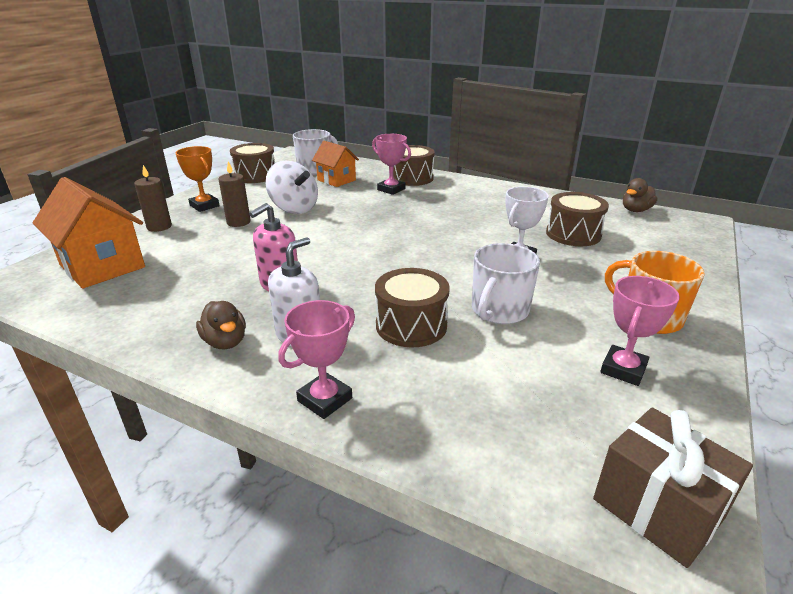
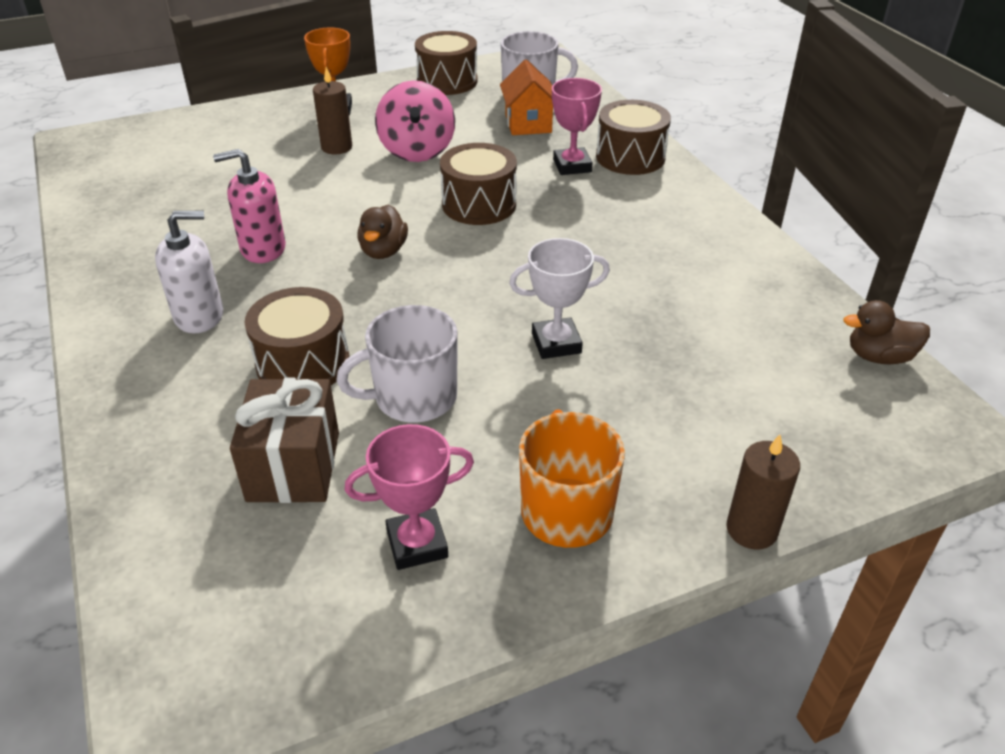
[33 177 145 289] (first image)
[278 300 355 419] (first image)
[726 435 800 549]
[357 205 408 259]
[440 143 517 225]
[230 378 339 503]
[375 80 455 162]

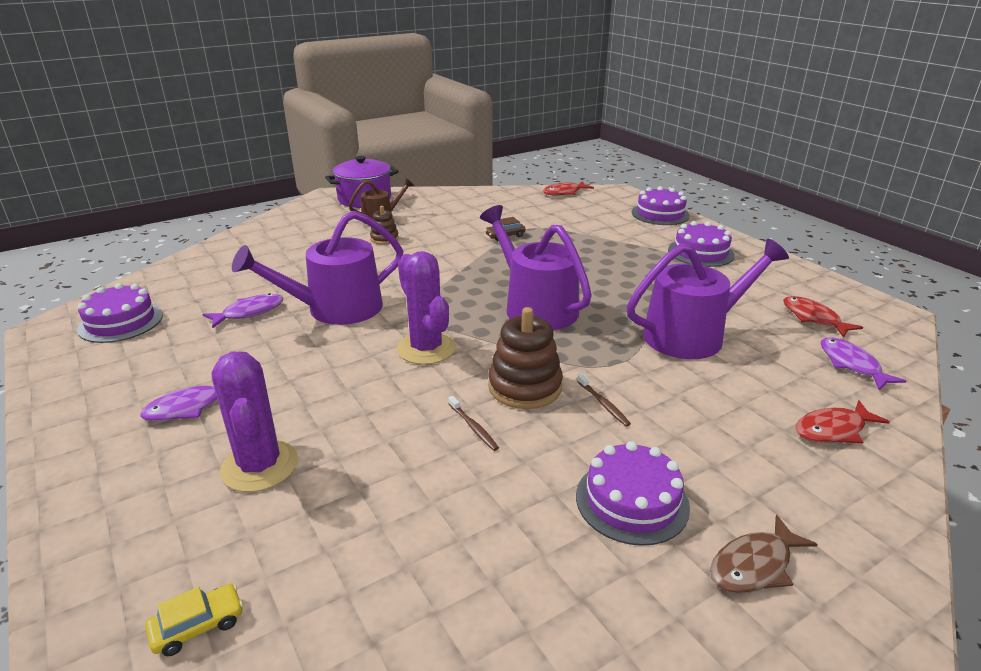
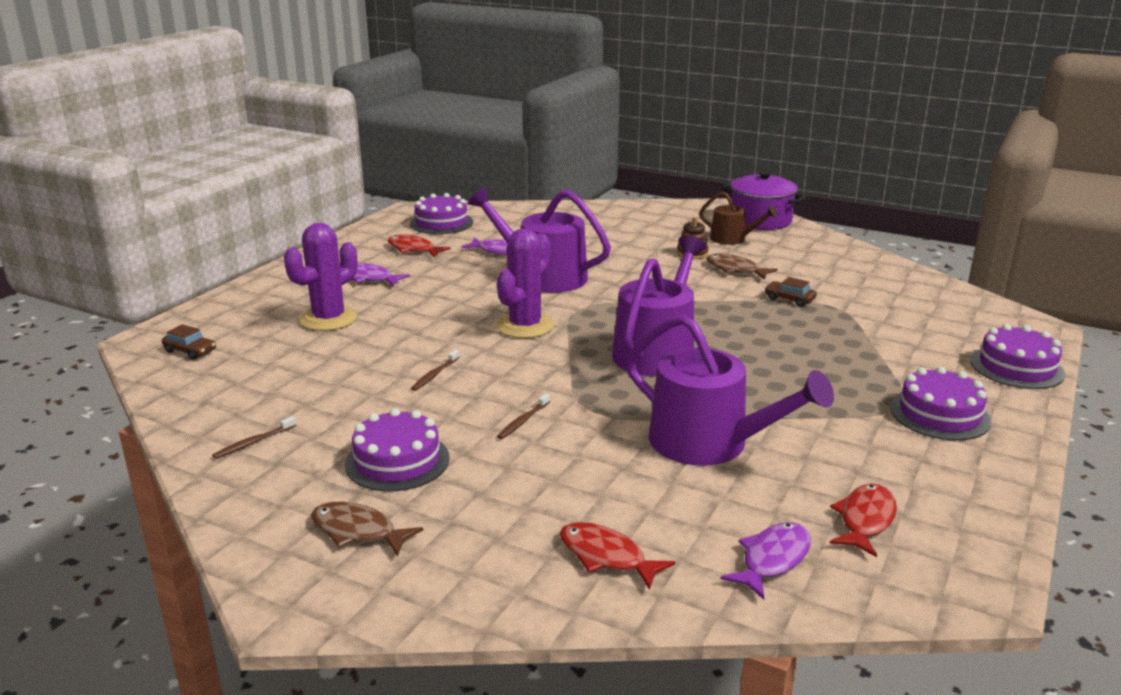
[488 307 563 409] (first image)
[212 416 296 459]
[706 253 778 280]
[388 234 451 257]
[162 324 216 360]

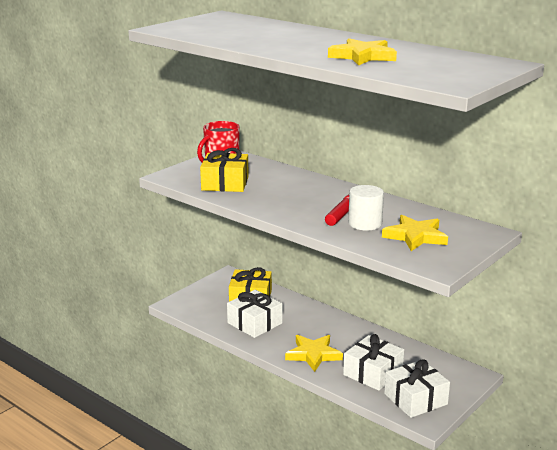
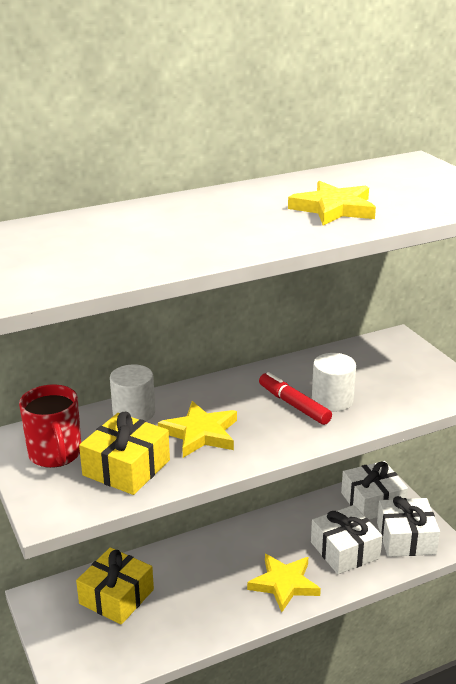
[110 364 155 421]
[341 461 408 520]
[158 401 237 458]

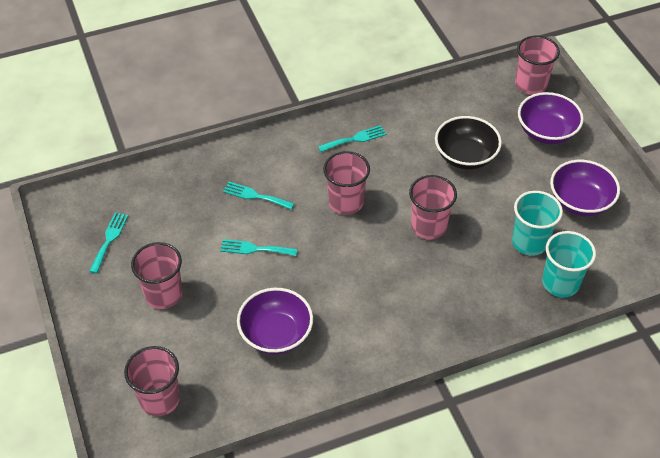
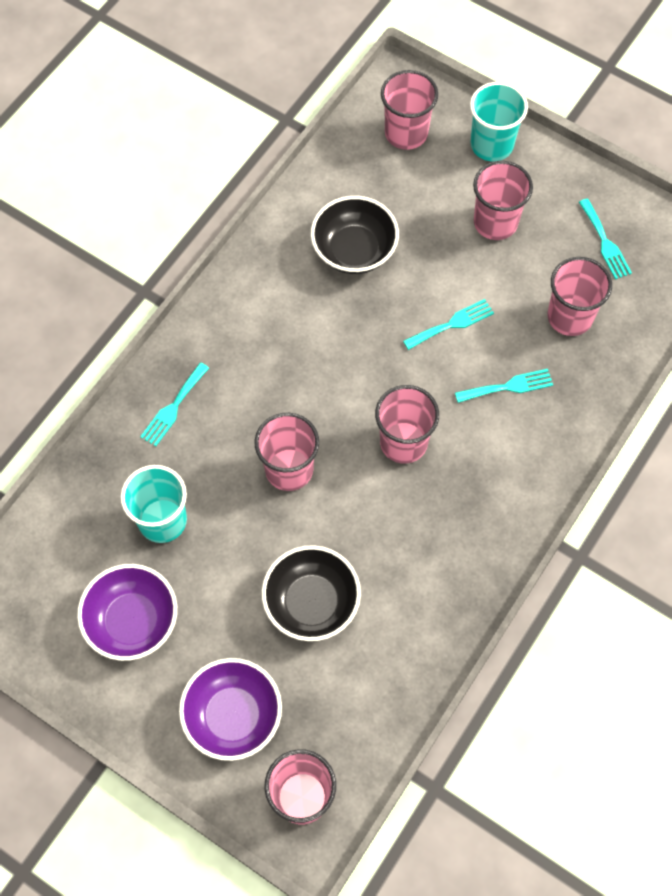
[548 257 612 336]
[140 362 209 446]
[470 82 528 161]
[311 196 399 274]

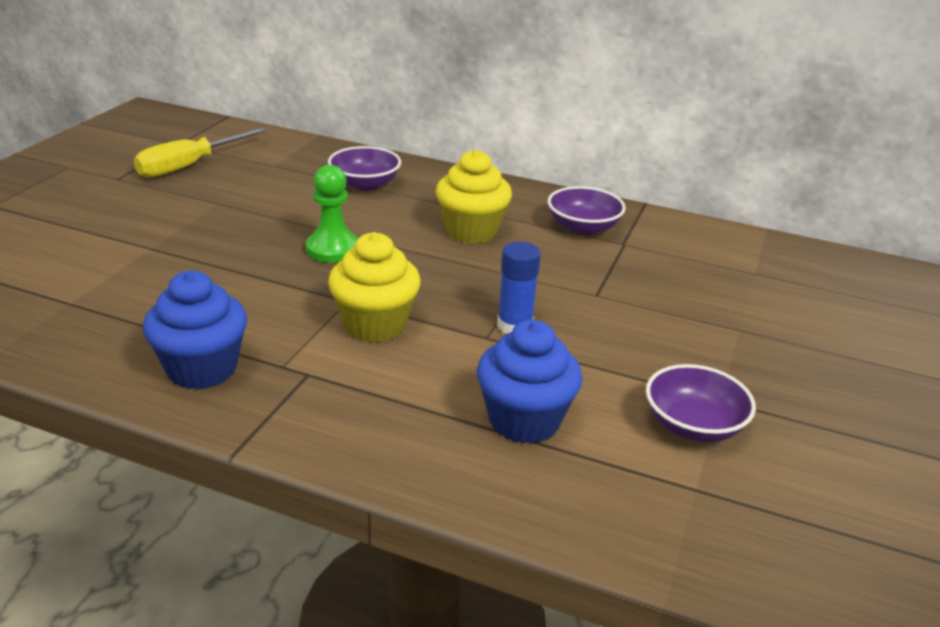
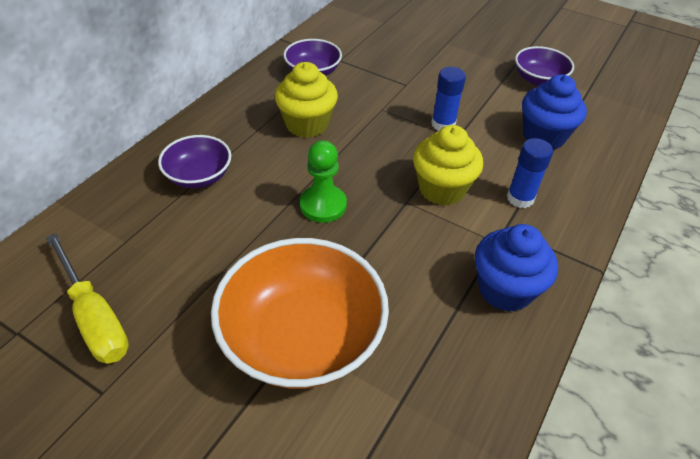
[211 238 389 389]
[507 138 553 208]

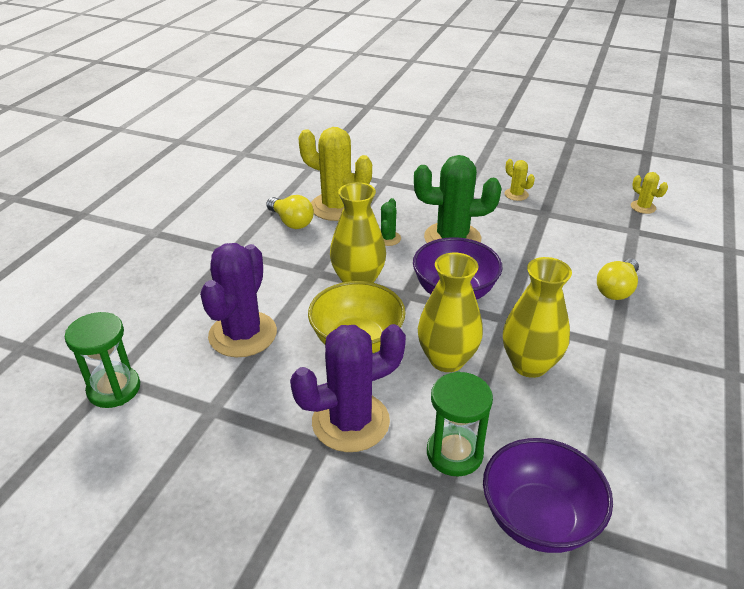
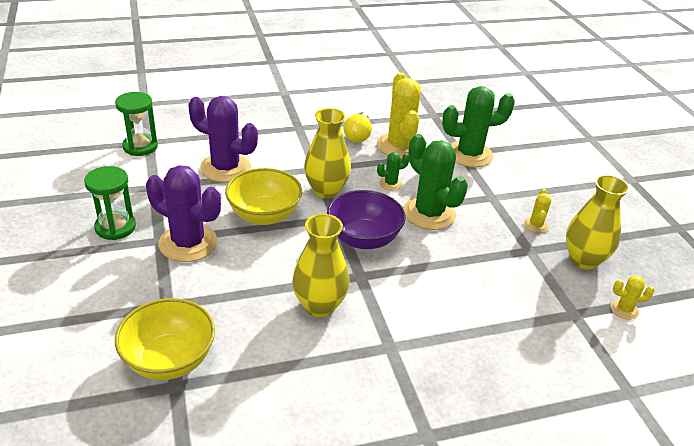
[597 258 639 300] (first image)
[442 86 515 167]
[566 175 630 270]
[84 166 136 240]
[115 298 215 380]
[188 96 258 182]
[610 275 655 320]

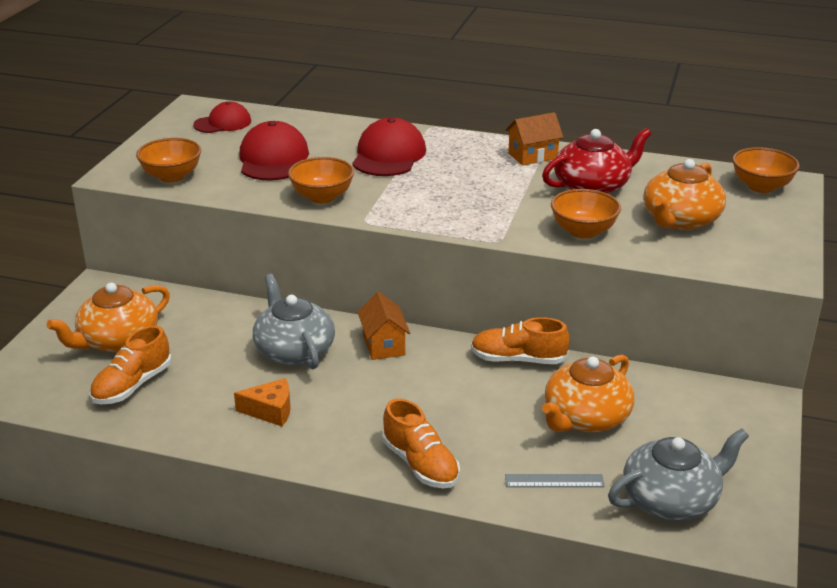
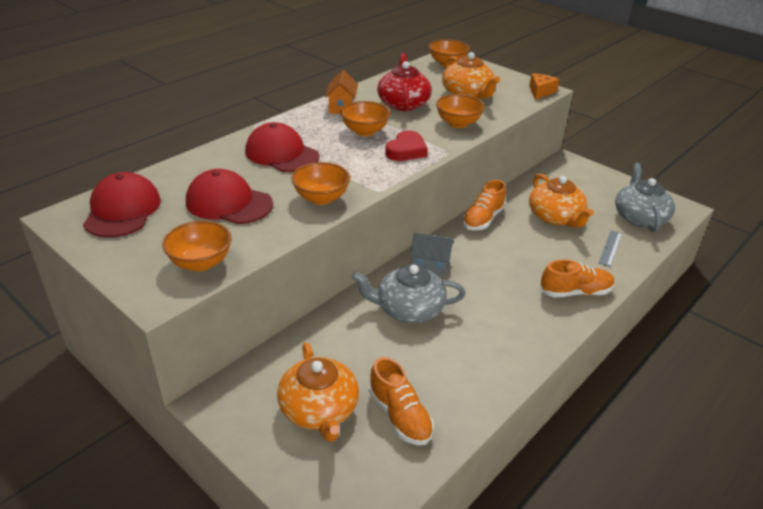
[341 101 390 136]
[385 130 428 161]
[529 73 559 100]
[410 232 454 276]
[83 172 161 238]

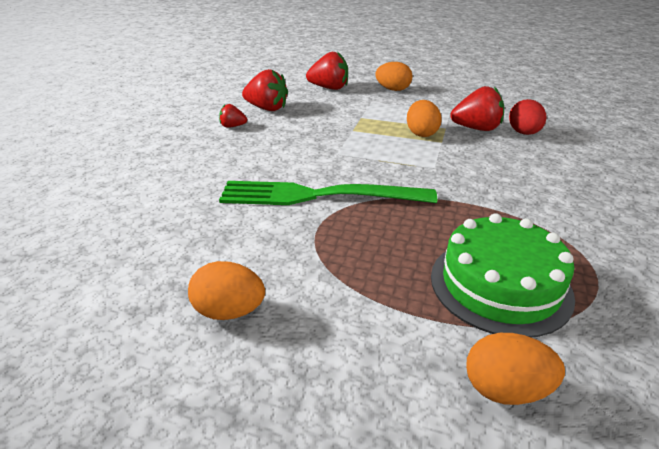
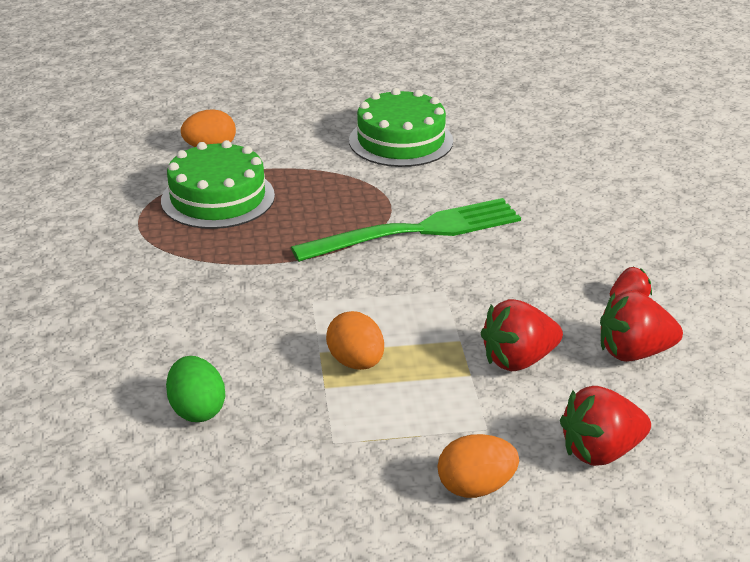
[481 299 563 371]
[349 88 453 167]
[166 356 225 422]

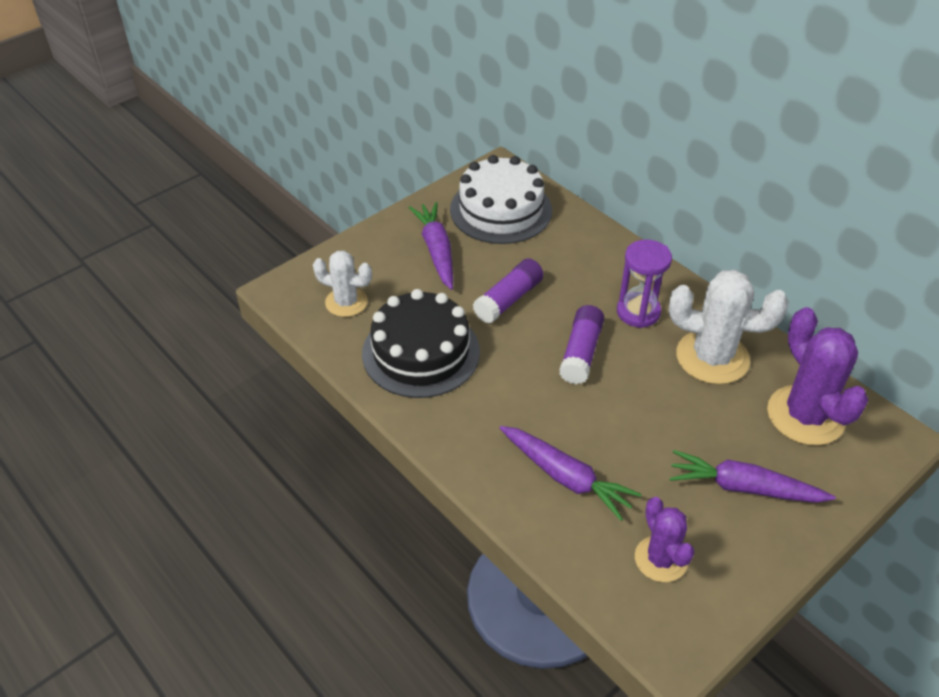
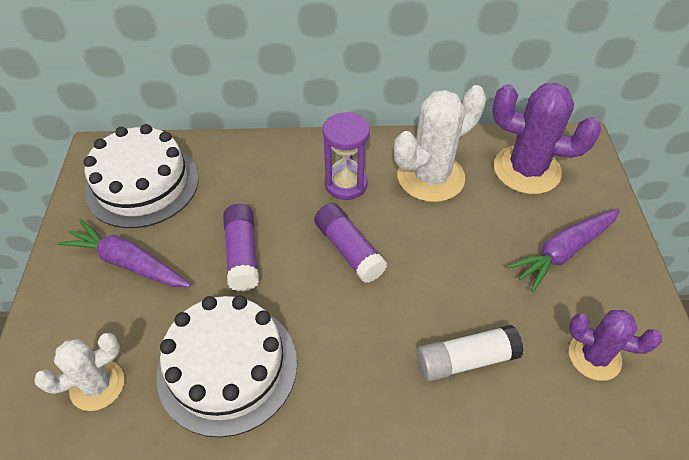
[417 325 524 382]
[156 295 297 438]

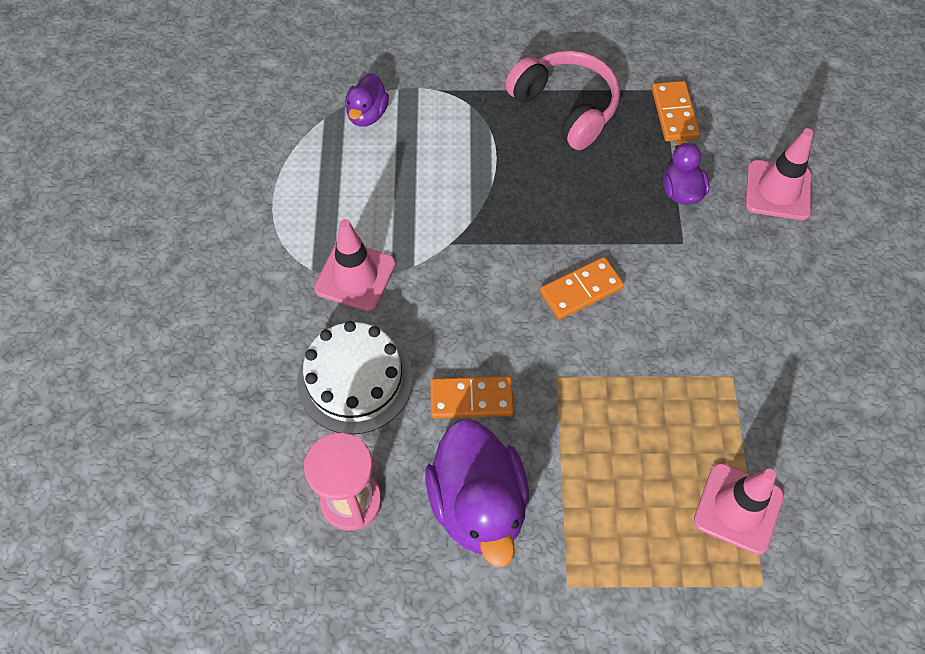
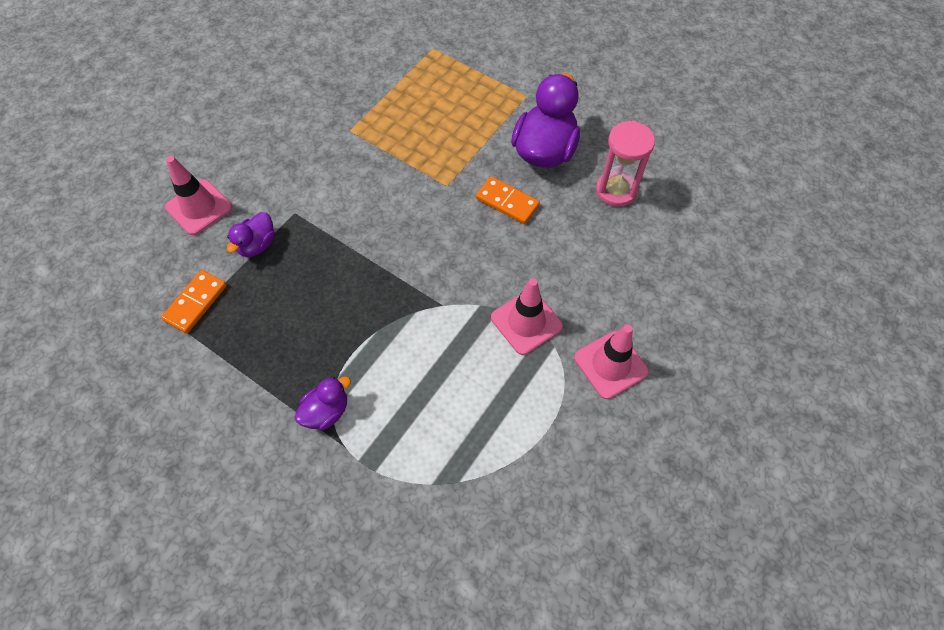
[297 321 413 434] (first image)
[505 50 620 150] (first image)
[540 257 624 320] (first image)
[295 377 351 430]
[574 324 649 399]

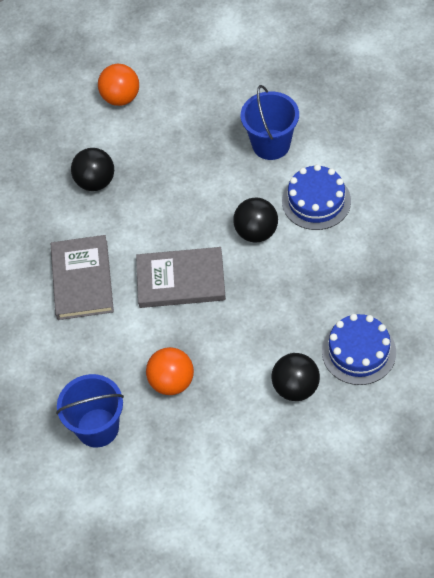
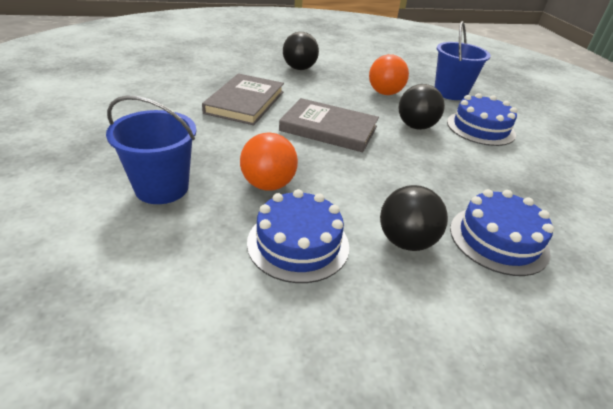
[247 189 349 283]
[369 54 409 95]

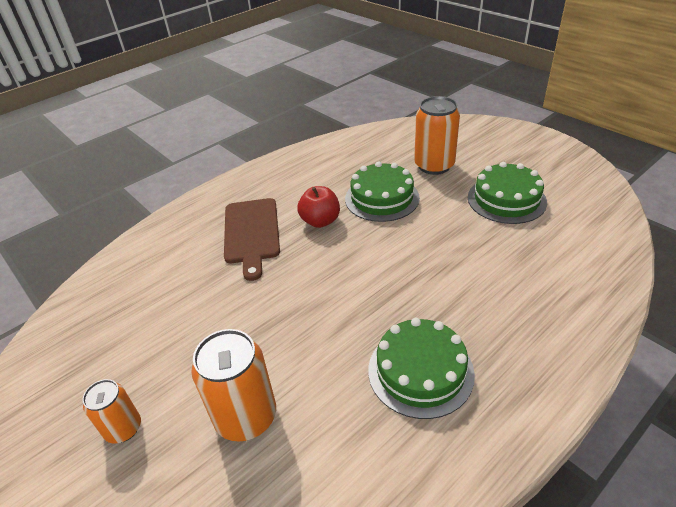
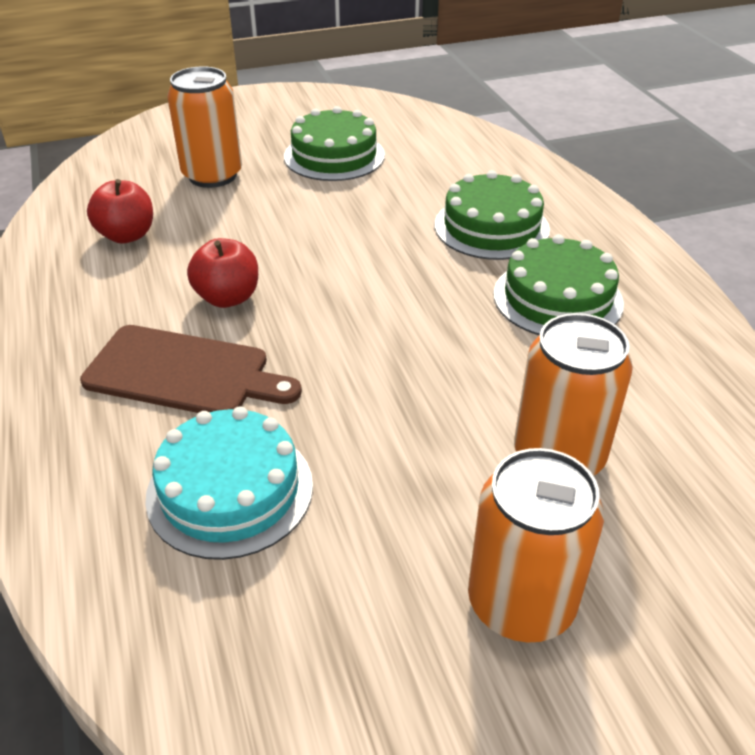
[87 179 153 244]
[145 406 313 560]
[435 170 550 260]
[468 448 604 643]

